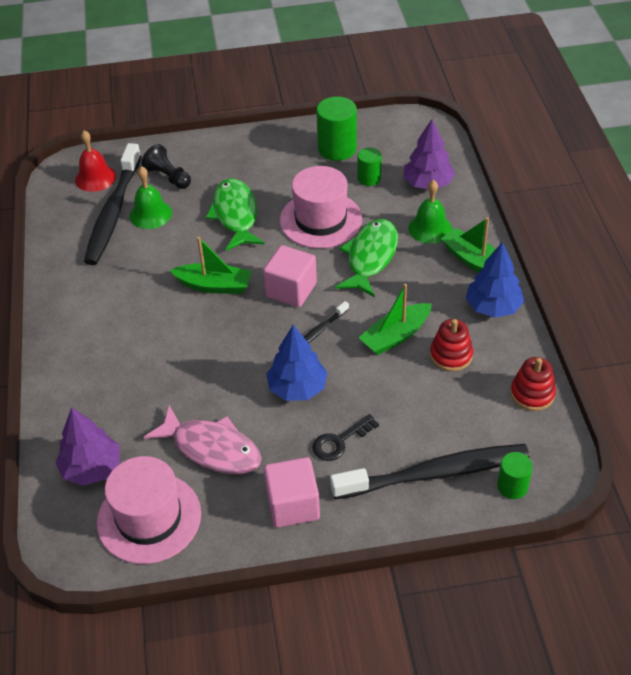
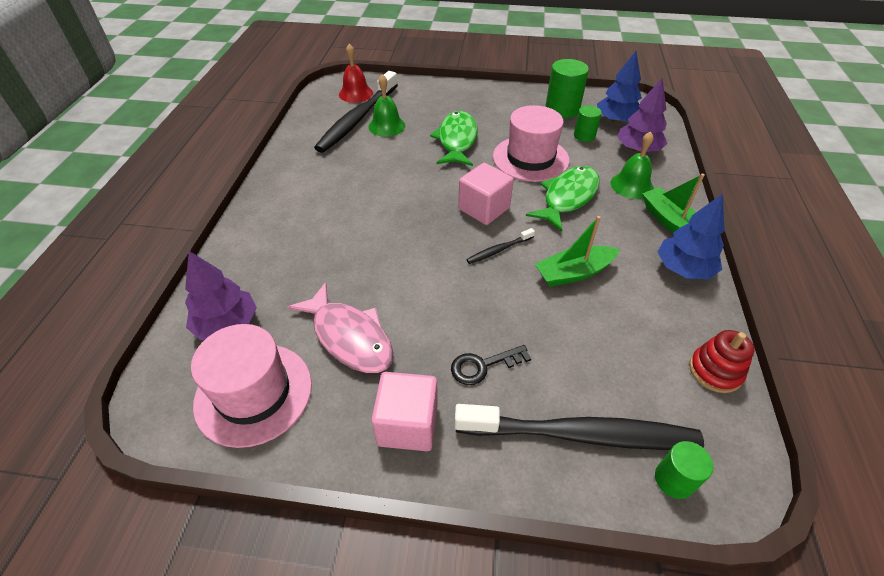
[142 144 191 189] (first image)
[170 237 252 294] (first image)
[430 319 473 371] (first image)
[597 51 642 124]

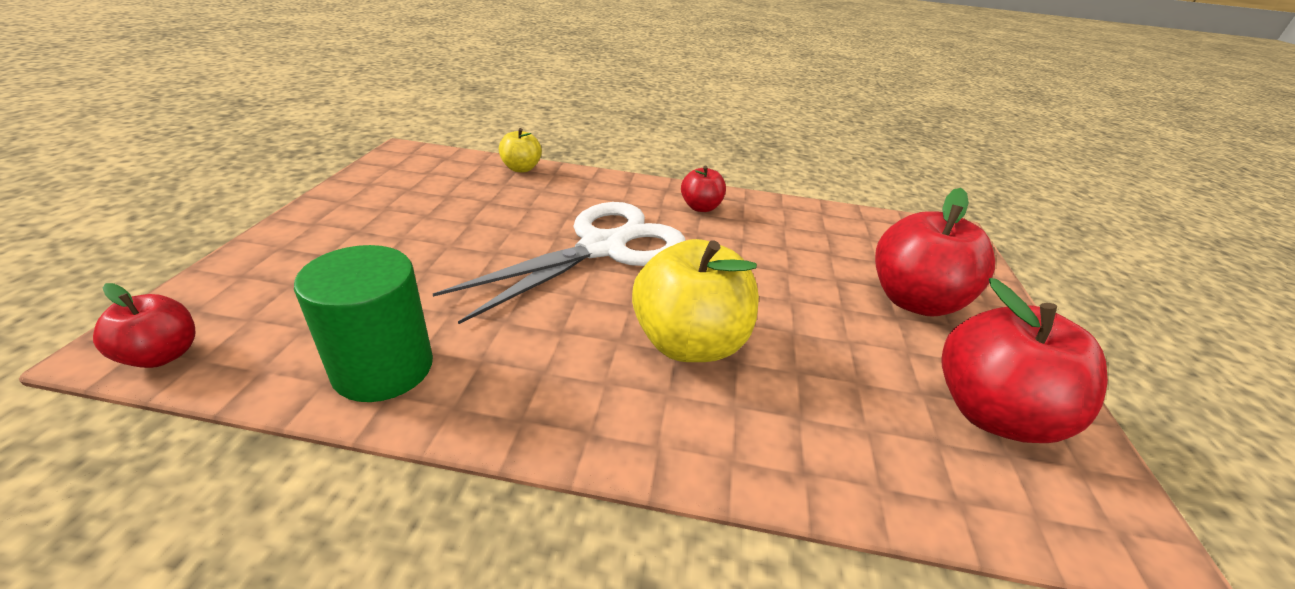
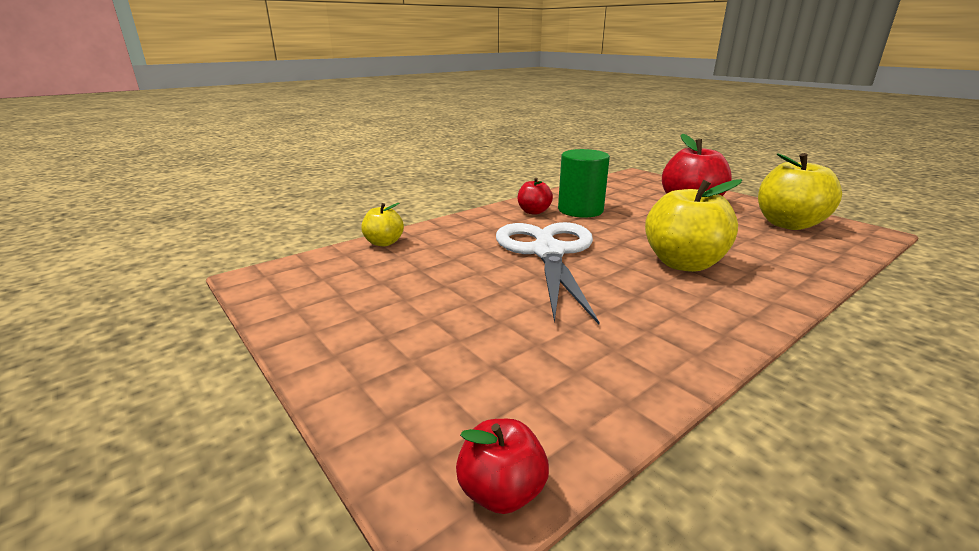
[558 149 610 218]
[758 153 842 230]

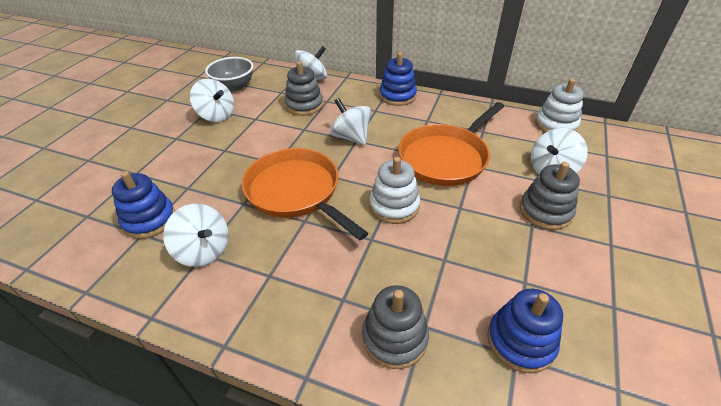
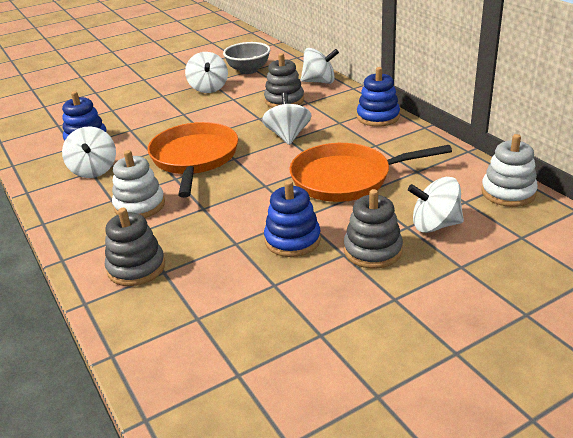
[112 150 165 218]
[264 180 321 257]

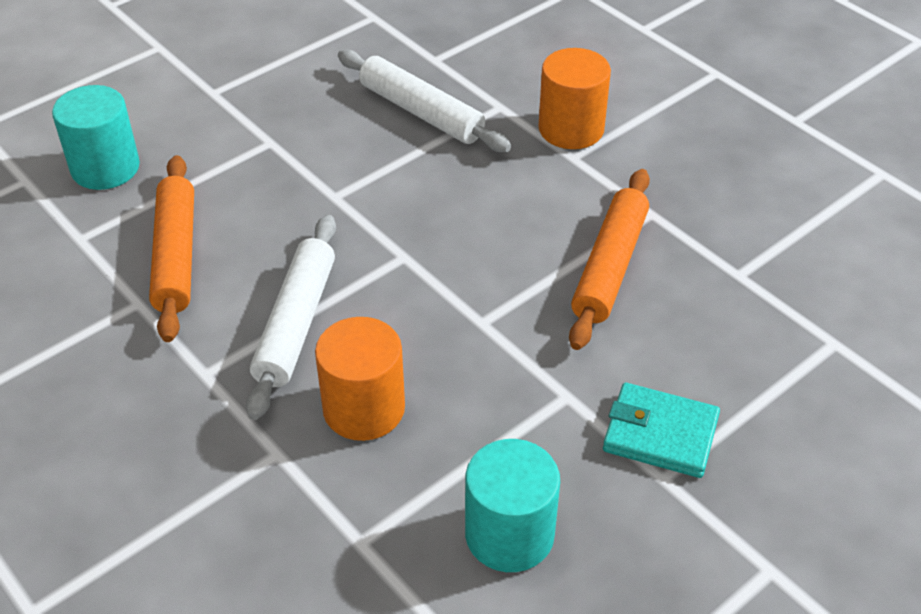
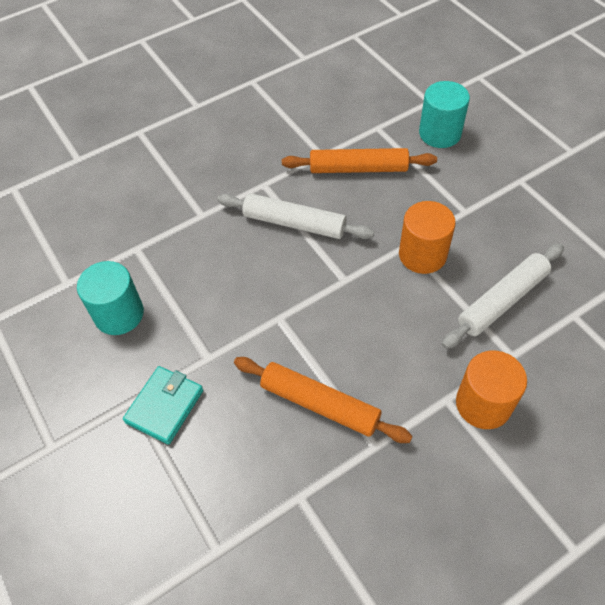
[399 201 456 274]

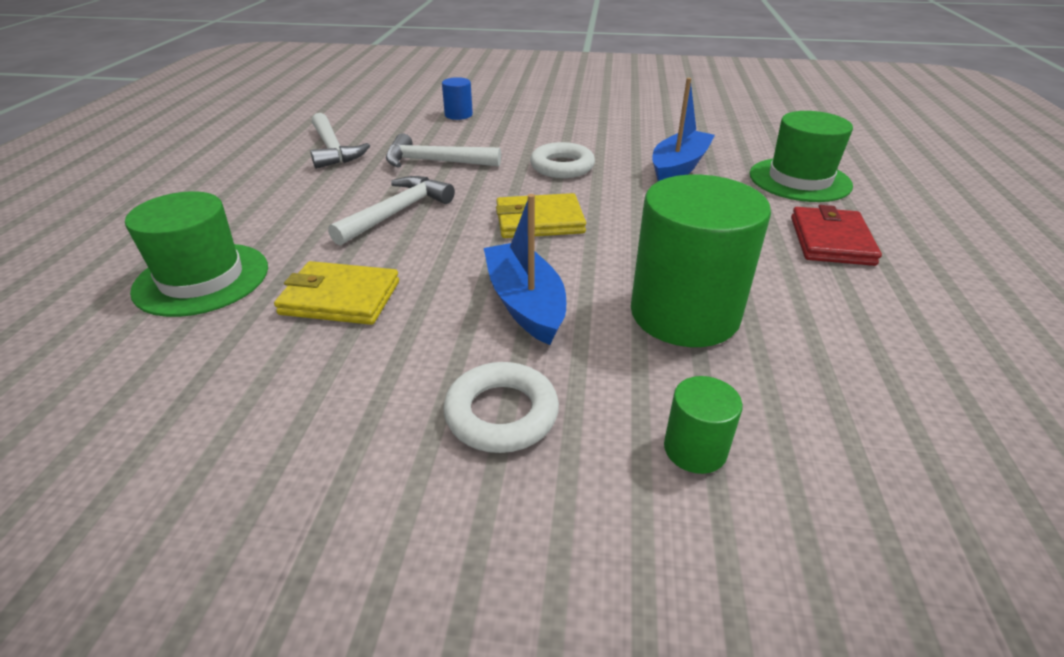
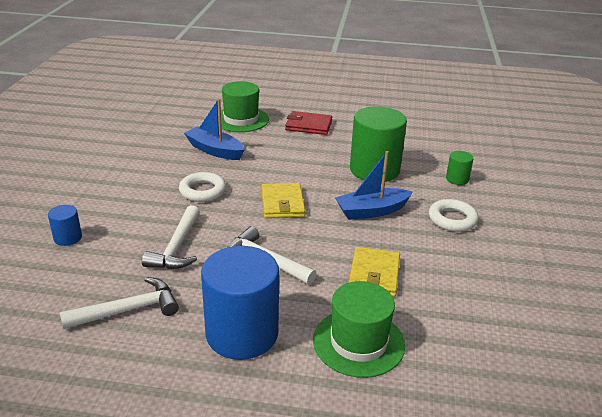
[201 246 279 360]

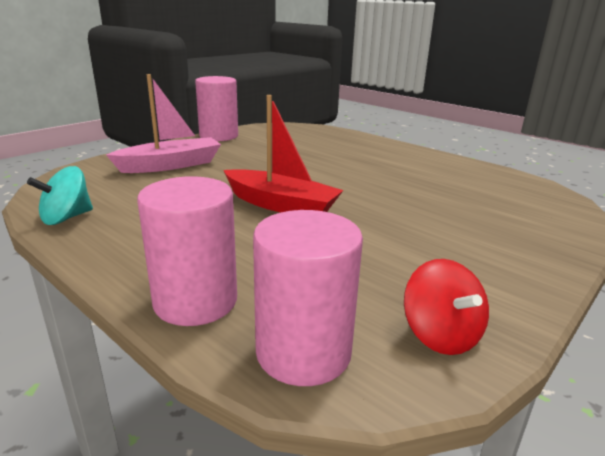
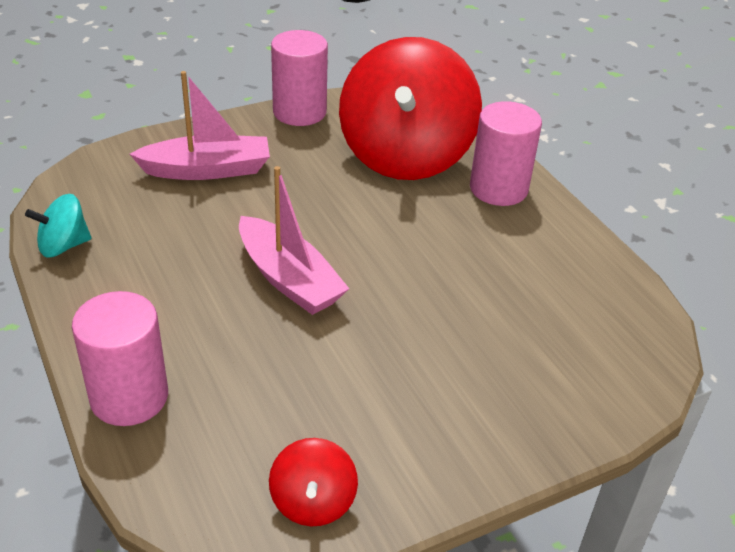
[339 37 482 180]
[470 101 542 206]
[239 166 349 315]

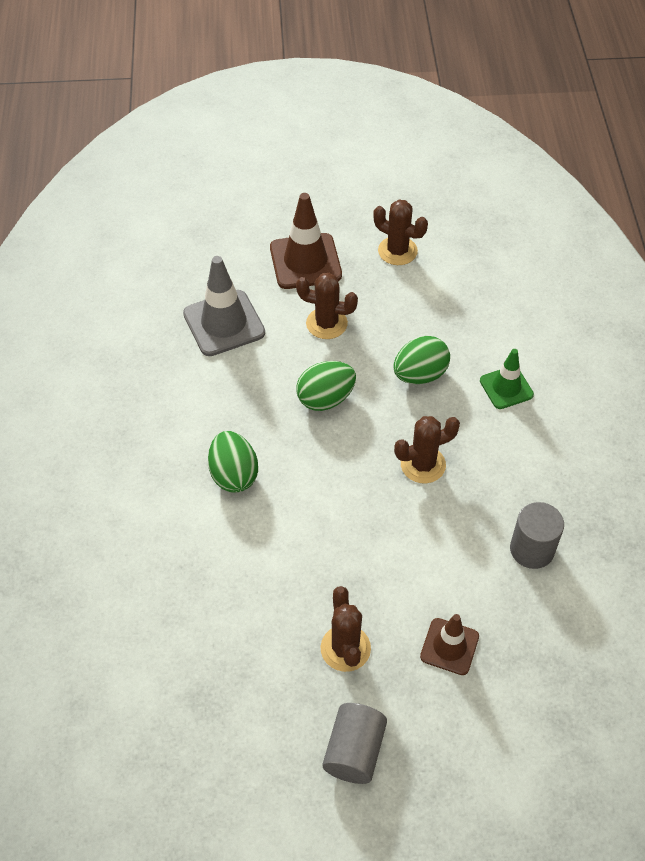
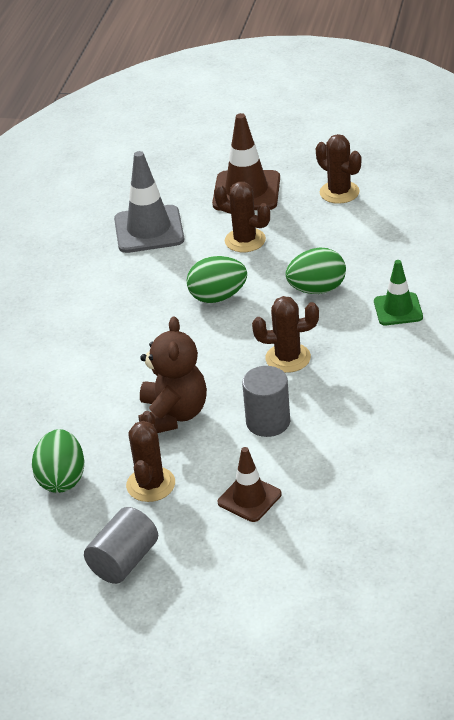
[138 316 207 433]
[32 429 84 493]
[242 366 290 437]

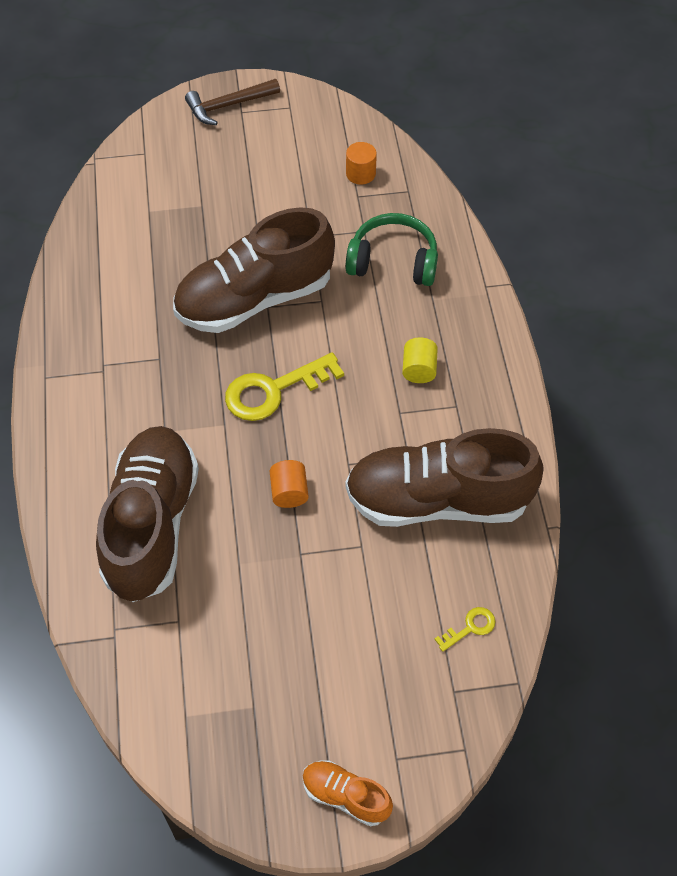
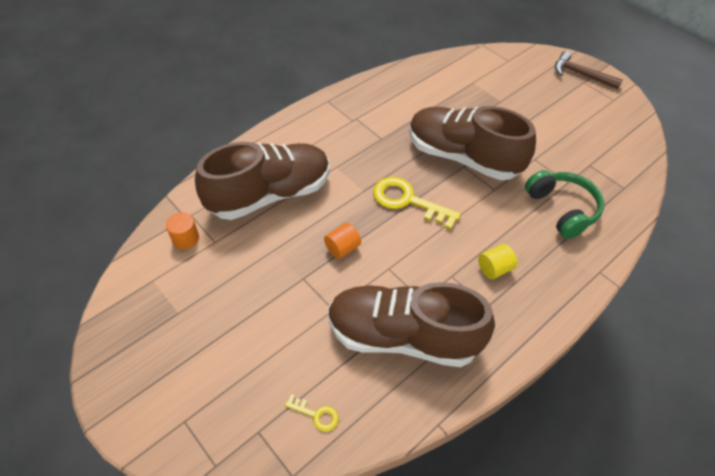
[302 760 393 826] (first image)
[166 212 199 249]
[328 282 495 367]

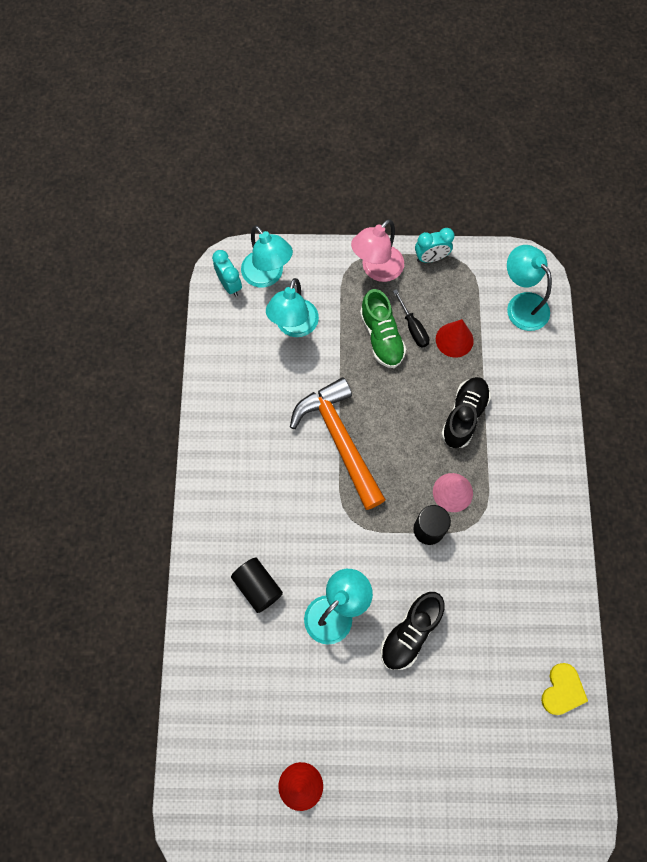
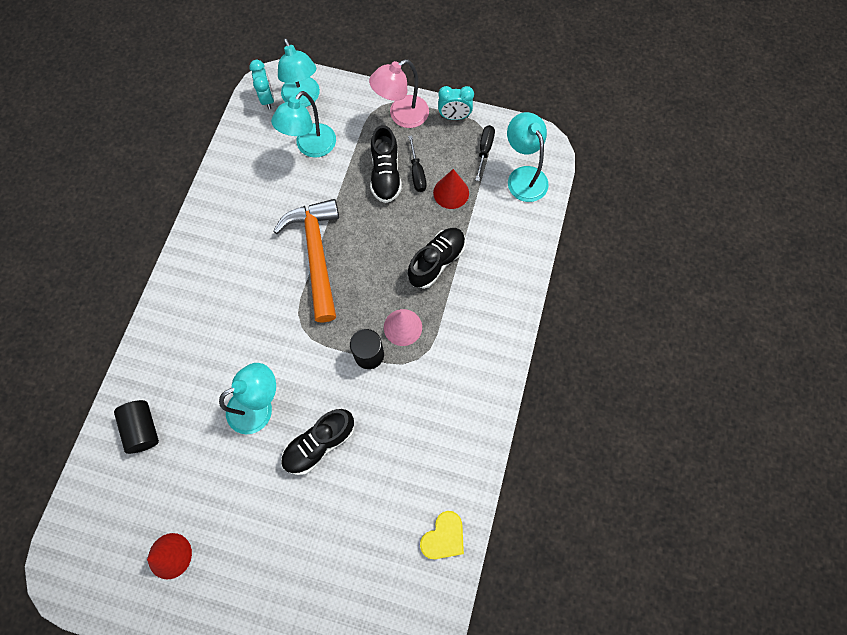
[475 125 495 181]
[114 400 159 454]
[370 125 402 203]

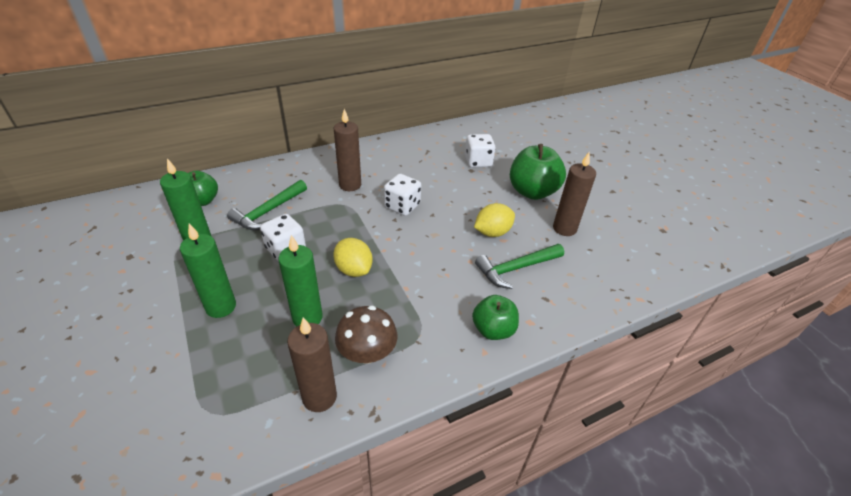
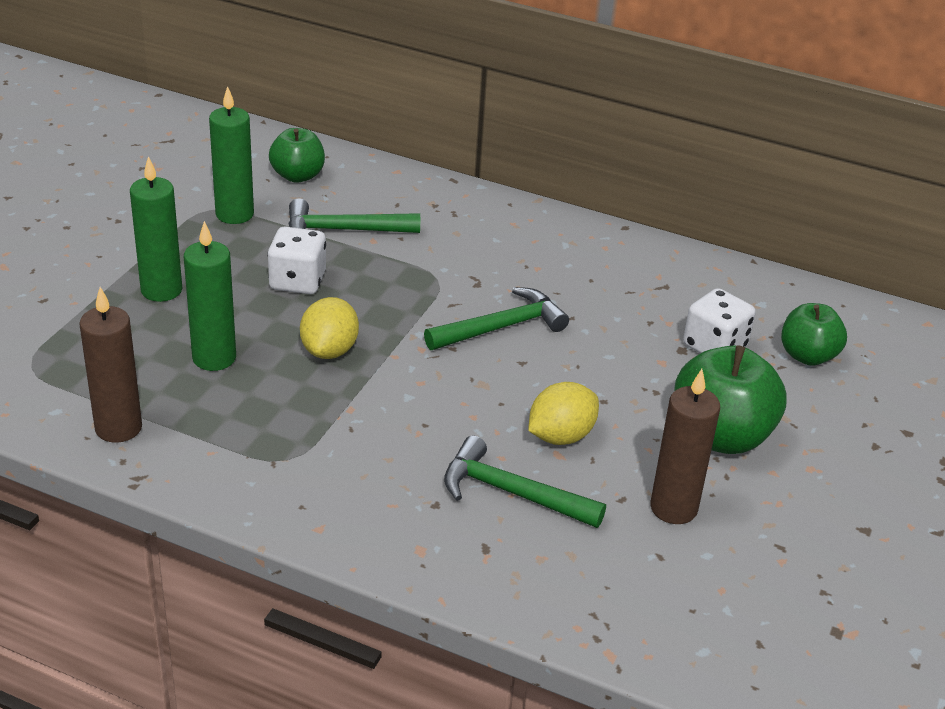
[334 109 361 191] (first image)
[335 306 398 364] (first image)
[781 303 847 366]
[424 287 569 350]
[528 382 599 445]

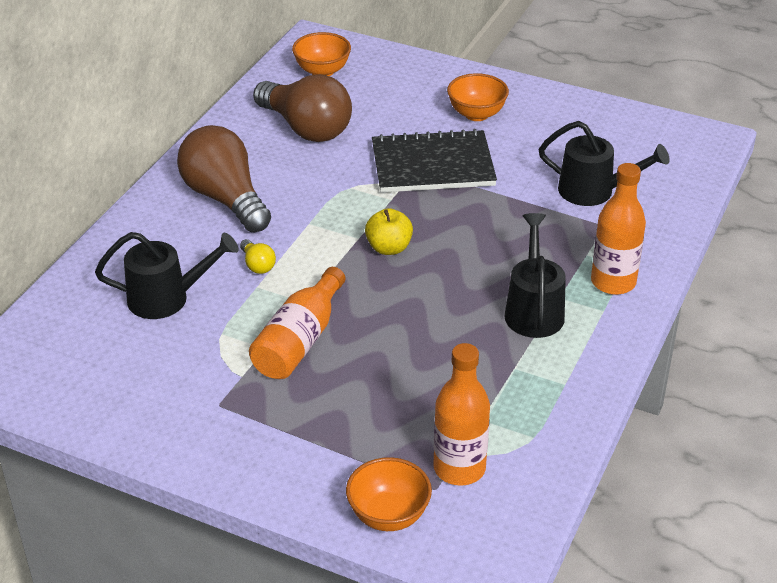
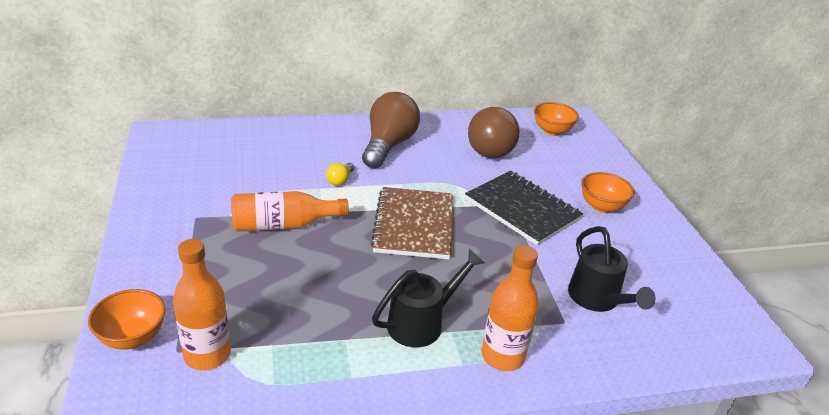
[95 232 239 319] (first image)
[370 187 452 259]

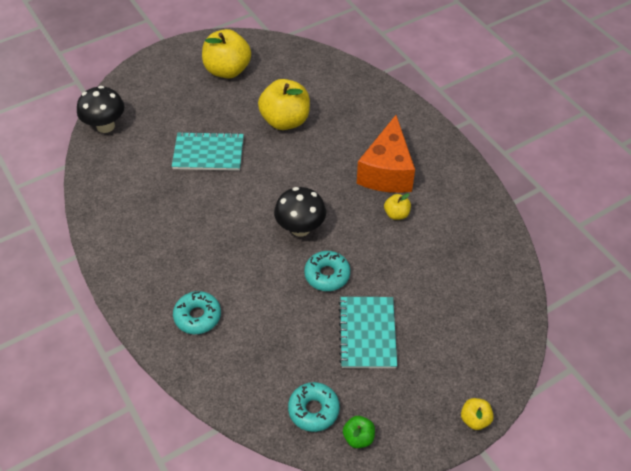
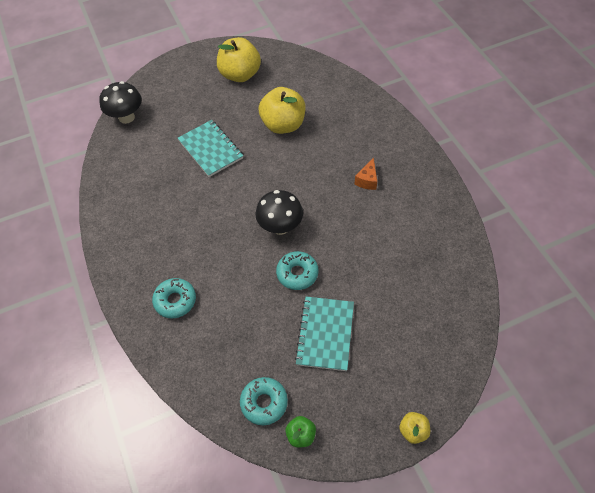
[384 193 411 220] (first image)
[178 120 244 177]
[355 157 377 190]

